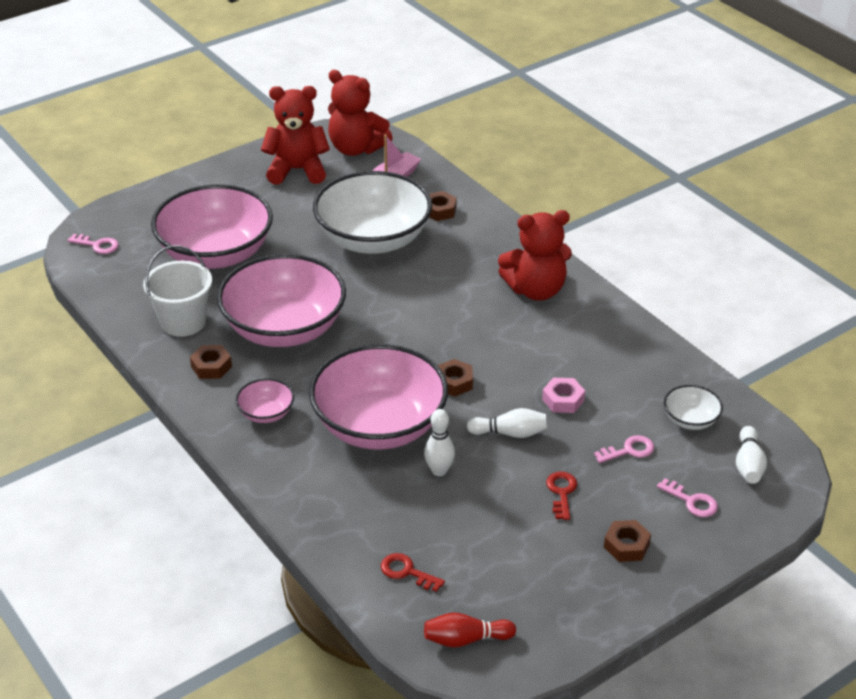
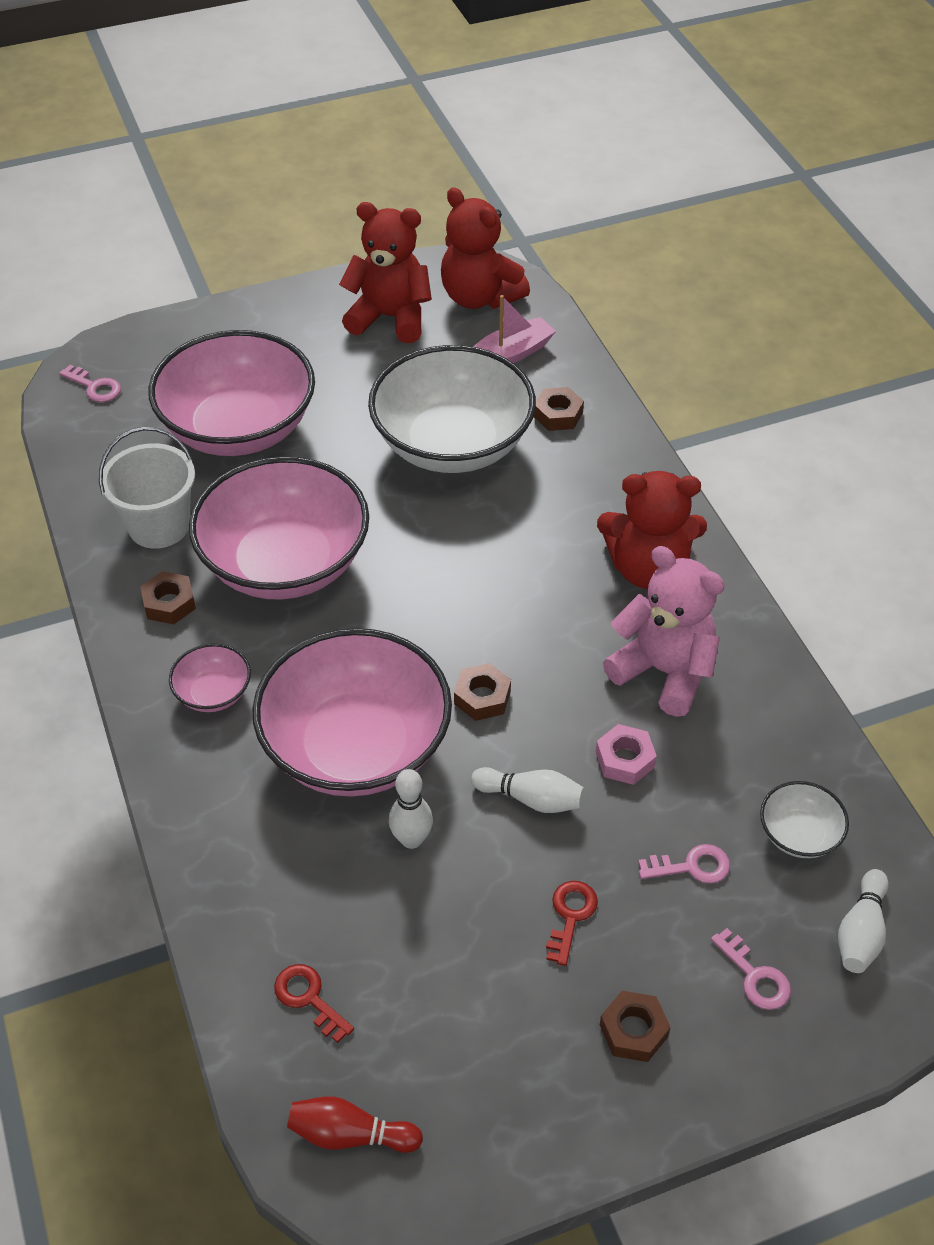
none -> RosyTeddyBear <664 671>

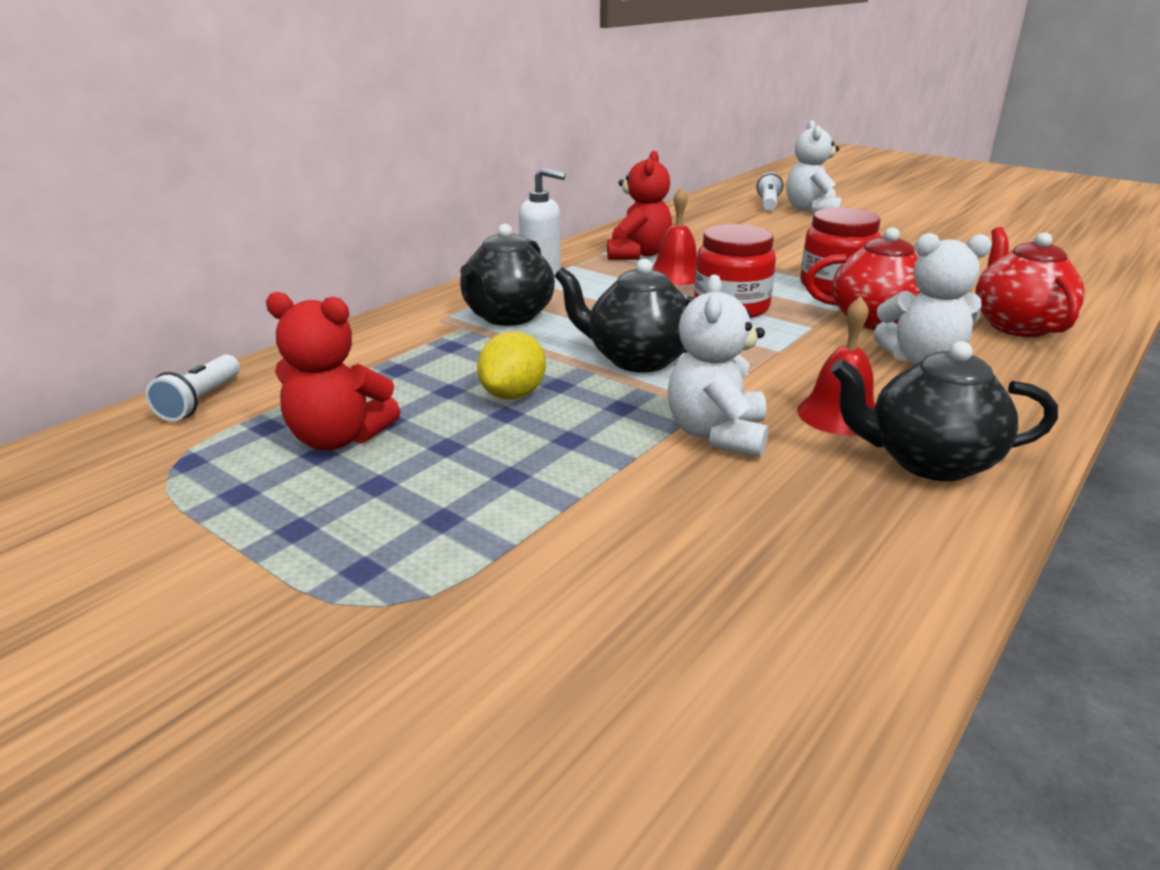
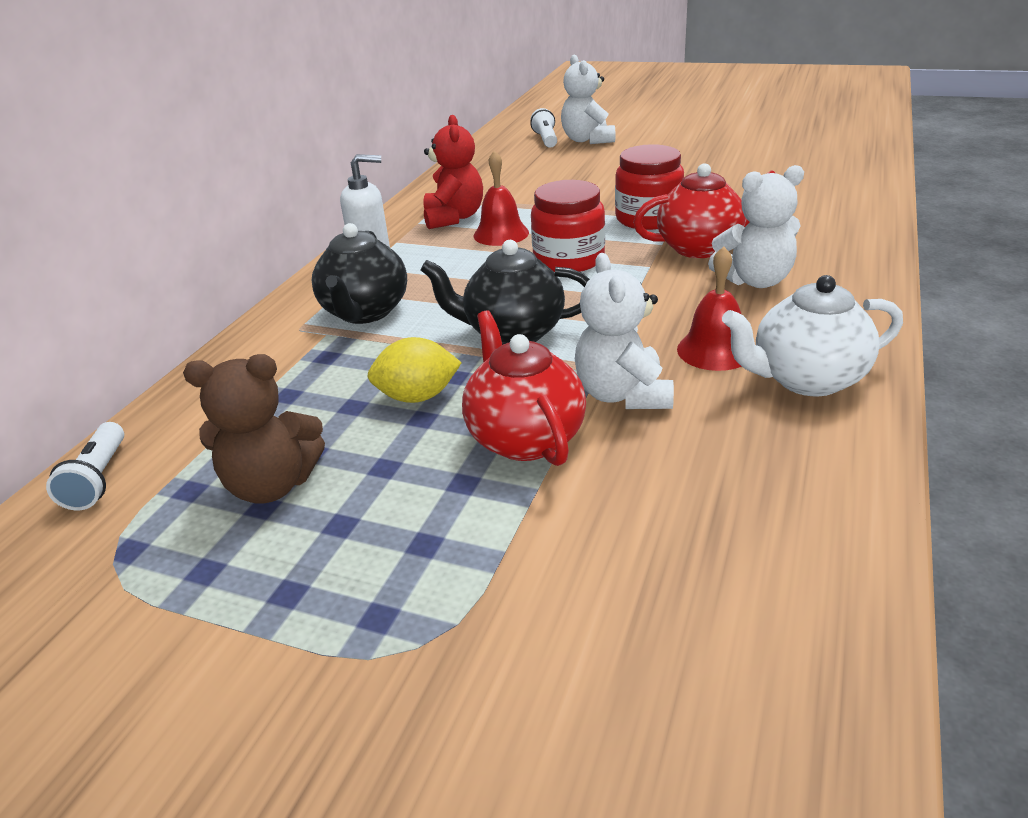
CrimsonTeapot <1016 325> -> CrimsonTeapot <524 437>, moved
CrimsonTeddyBear <338 438> -> BrownTeddyBear <272 485>
EbonyTeapot <928 461> -> WhiteTeapot <806 379>
YellowCitrusFruit <513 394> -> YellowCitrusFruit <417 396>, 75 degrees clockwise

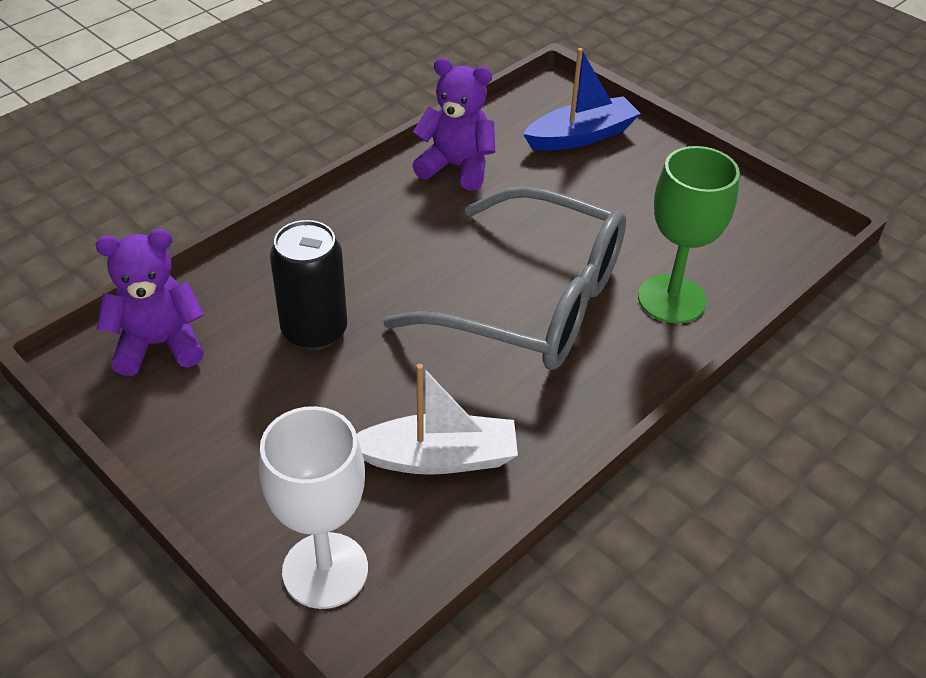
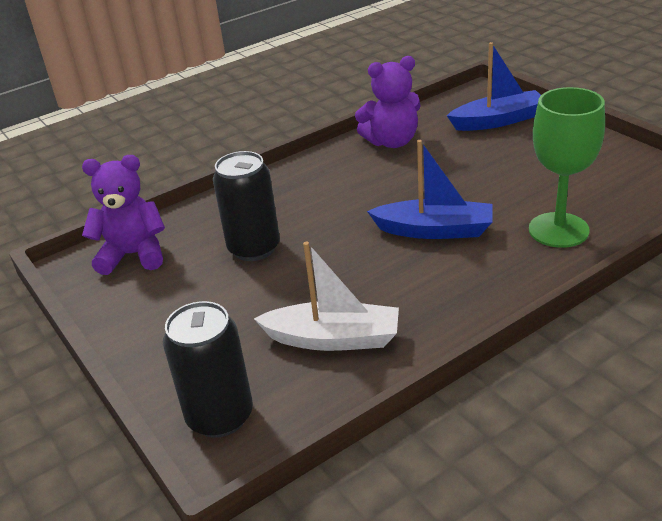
WhiteWineGlass <325 570> -> EbonyTin <220 416>
GraySpectacles <530 301> -> CobaltToyBoat <434 230>
RoyalPurpleTeddyBear <456 167> -> RoyalPurpleTeddyBear <392 142>, 135 degrees clockwise

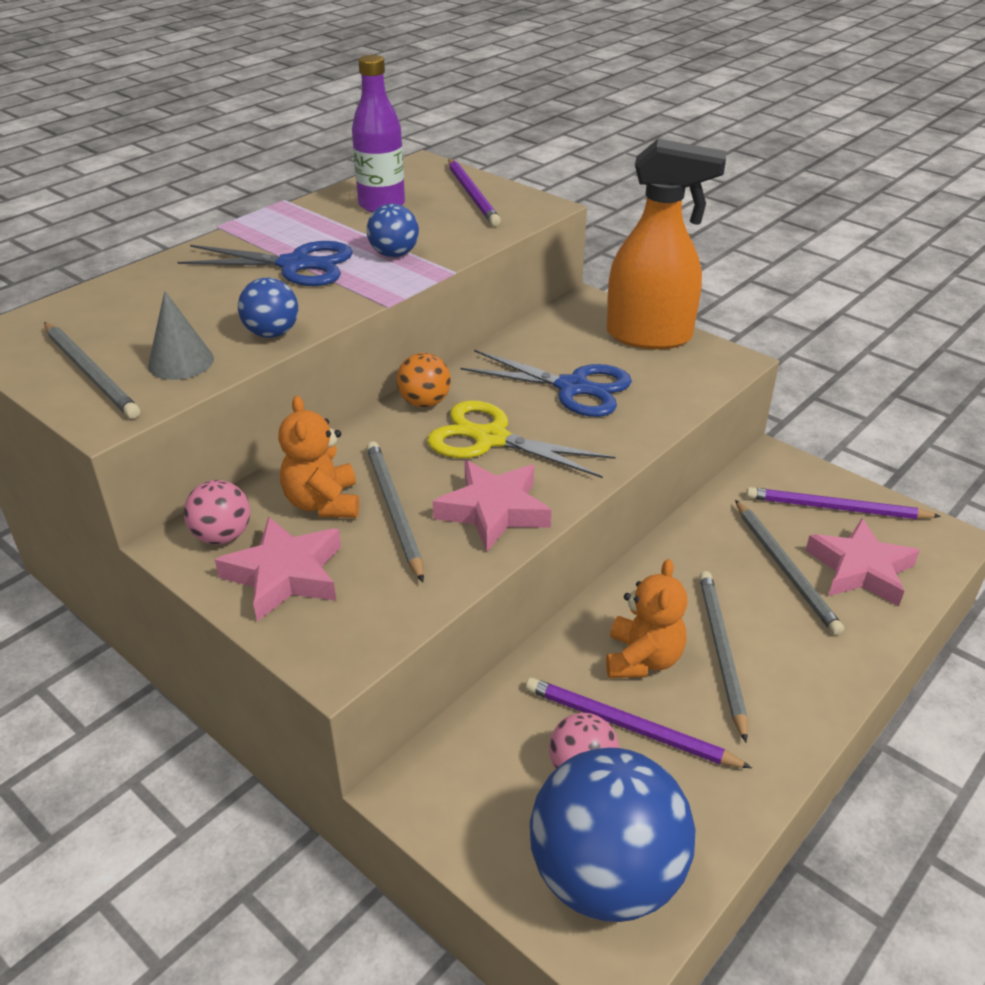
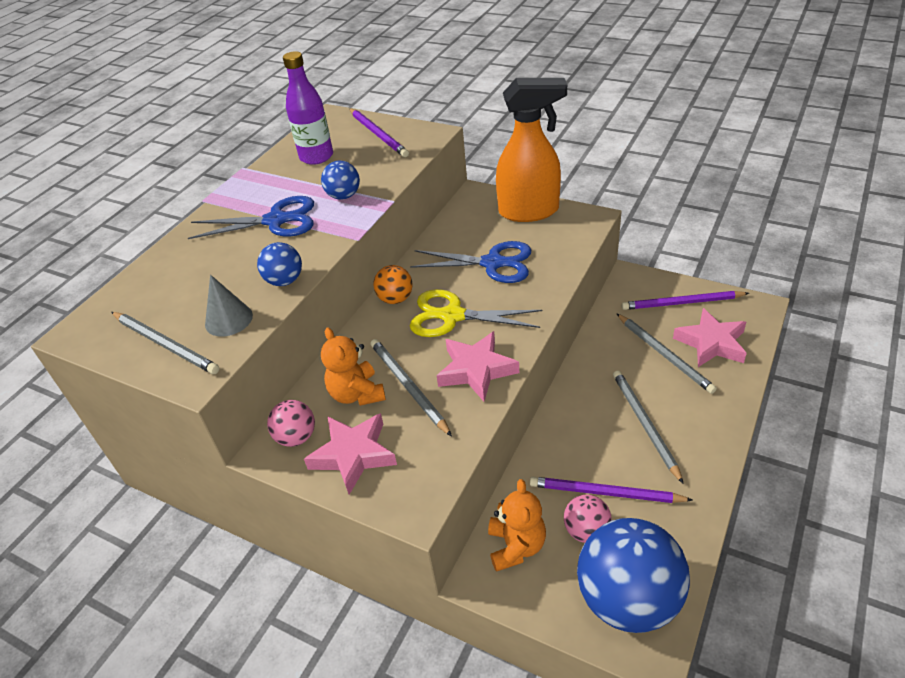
OrangeTeddyBear <642 659> -> OrangeTeddyBear <516 546>, moved

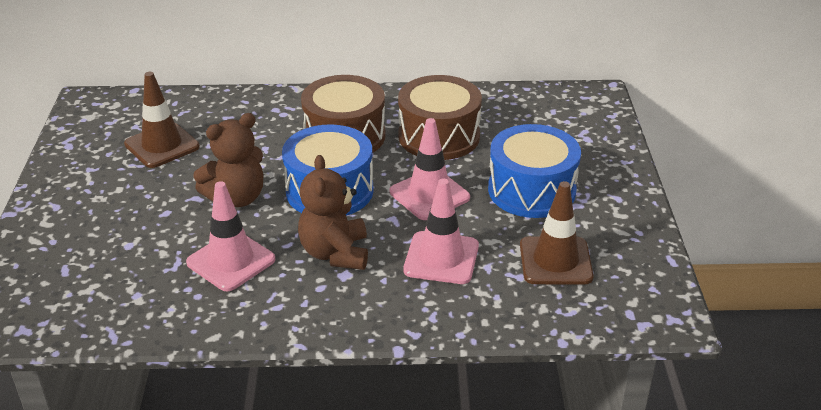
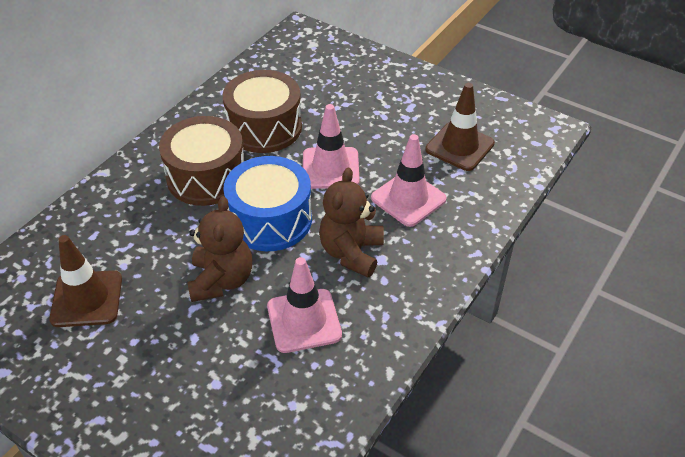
CobaltDrum <531 190> -> none
BrownTeddyBear <335 253> -> BrownTeddyBear <351 252>, 75 degrees clockwise

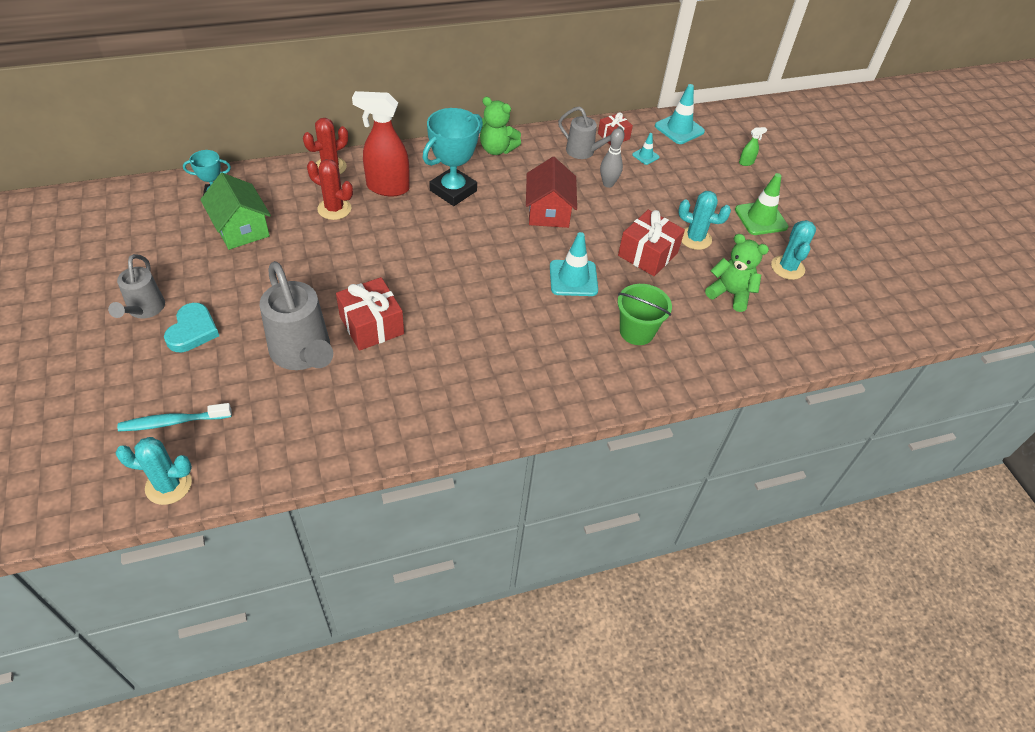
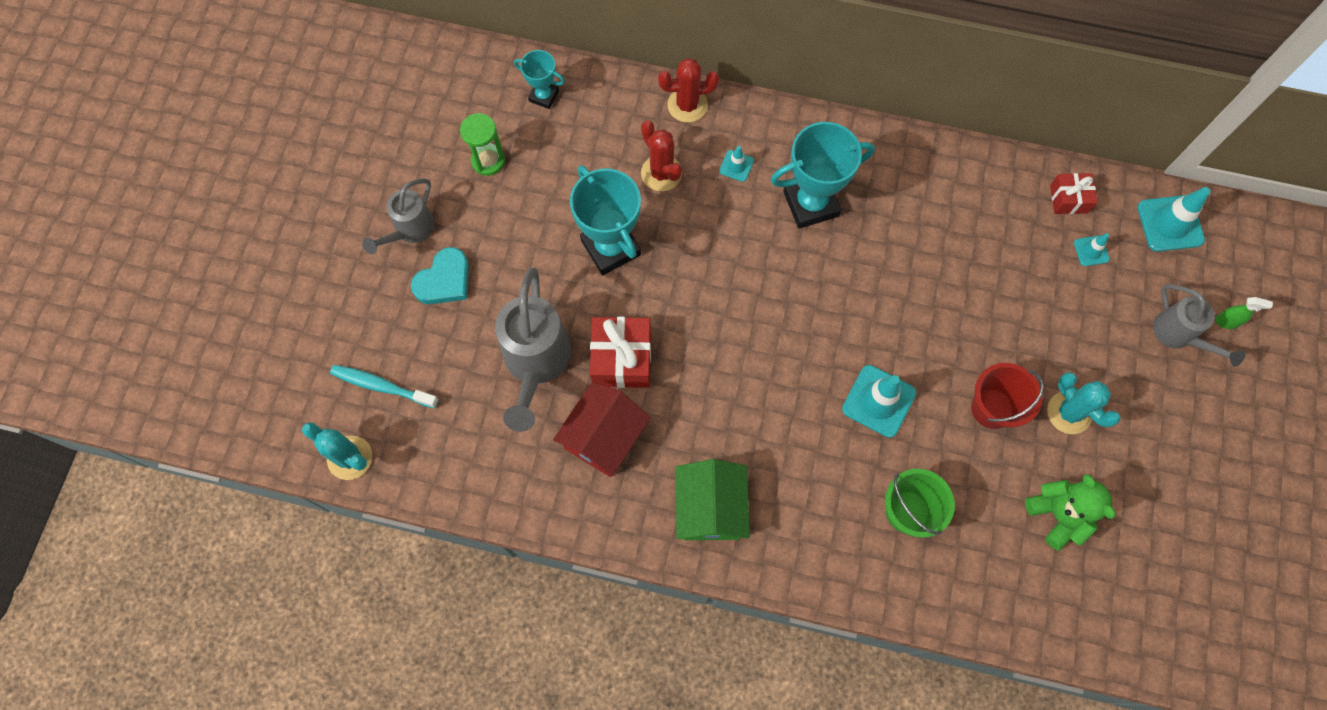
EmeraldTeddyBear <497 149> -> none
GrayBowlingPin <608 184> -> none
EmeraldTrafficCone <761 218> -> none
AquaCactus <787 268> -> none
none -> EmeraldSandglass <488 161>
none -> AquaTrophy <611 248>
EmeraldHouse <241 228> -> EmeraldHouse <710 508>, moved
CrimsonHouse <549 211> -> CrimsonHouse <604 437>, moved
GraySprinklingCan <584 152> -> GraySprinklingCan <1178 335>, moved
CrimsonSprayer <387 188> -> AquaTrafficCone <736 166>
CrimsonPresent <648 254> -> CrimsonBucket <992 408>

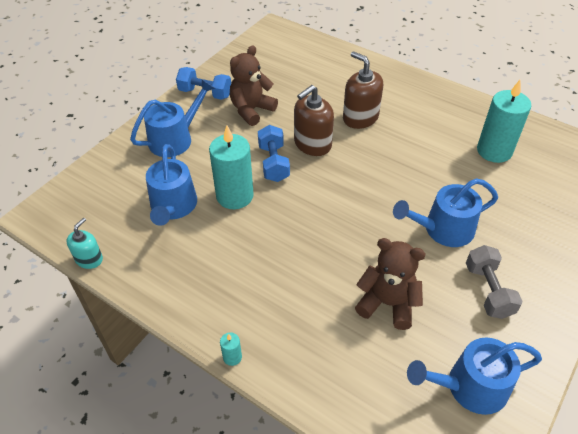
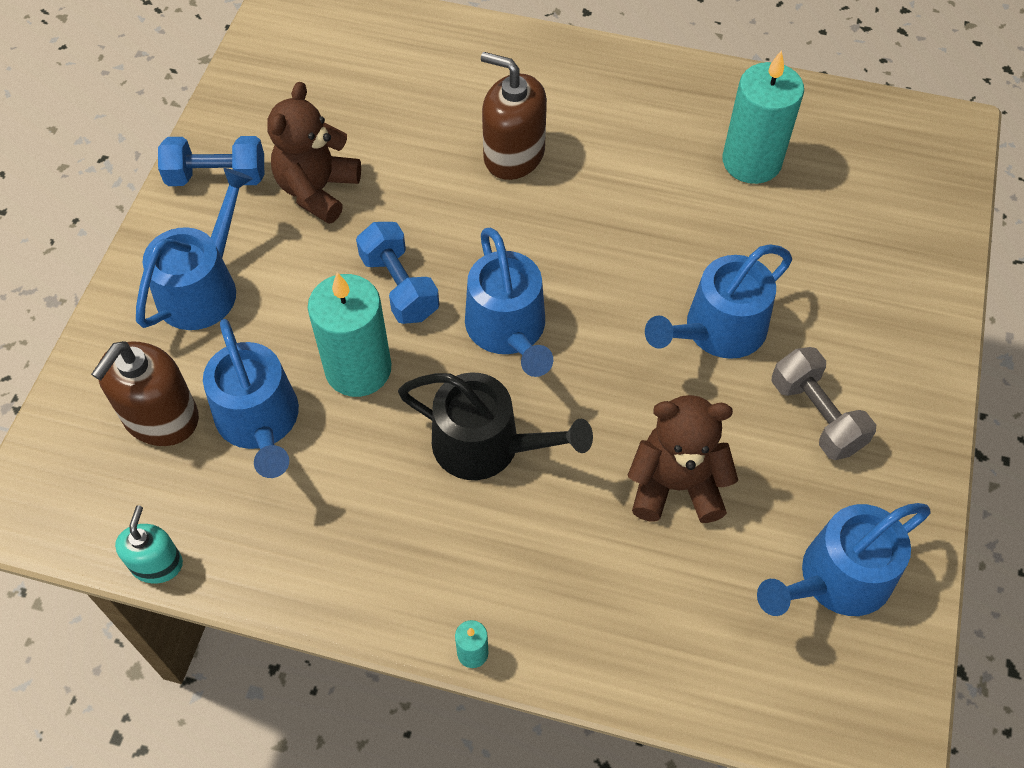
none -> EbonySprinklingCan <486 445>
none -> CobaltSprinklingCan <508 330>
BrownSoapPump <312 144> -> BrownSoapPump <161 417>, moved

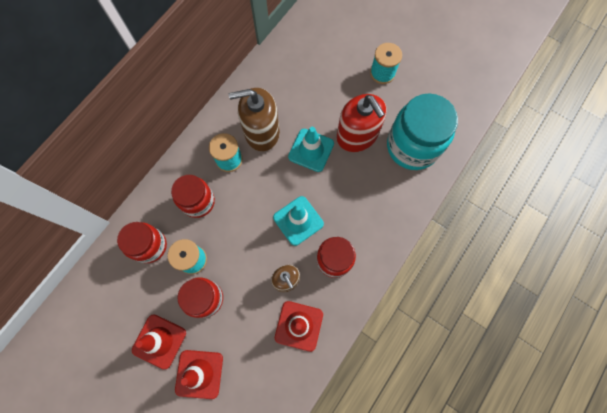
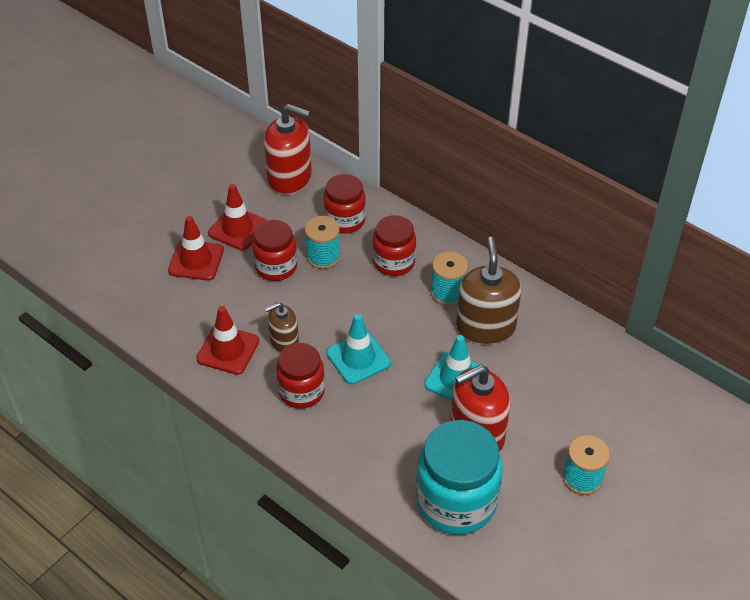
none -> CrimsonSoapPump <290 178>

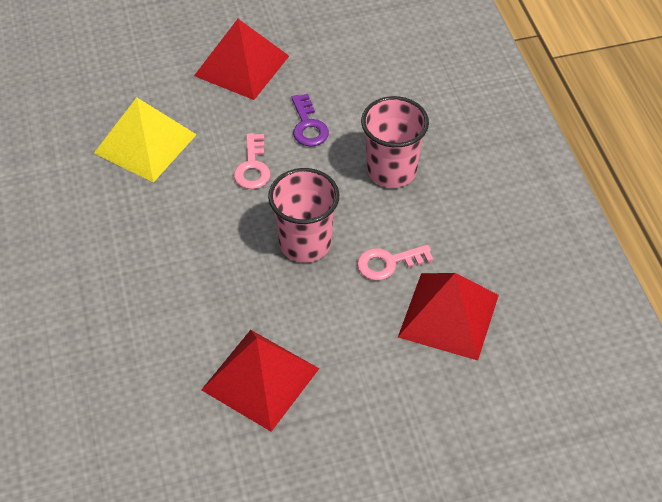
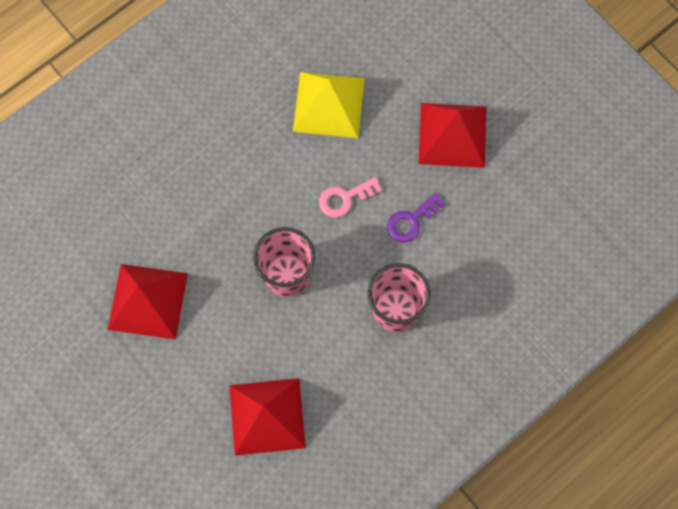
RosyDoorKey <388 263> -> none

